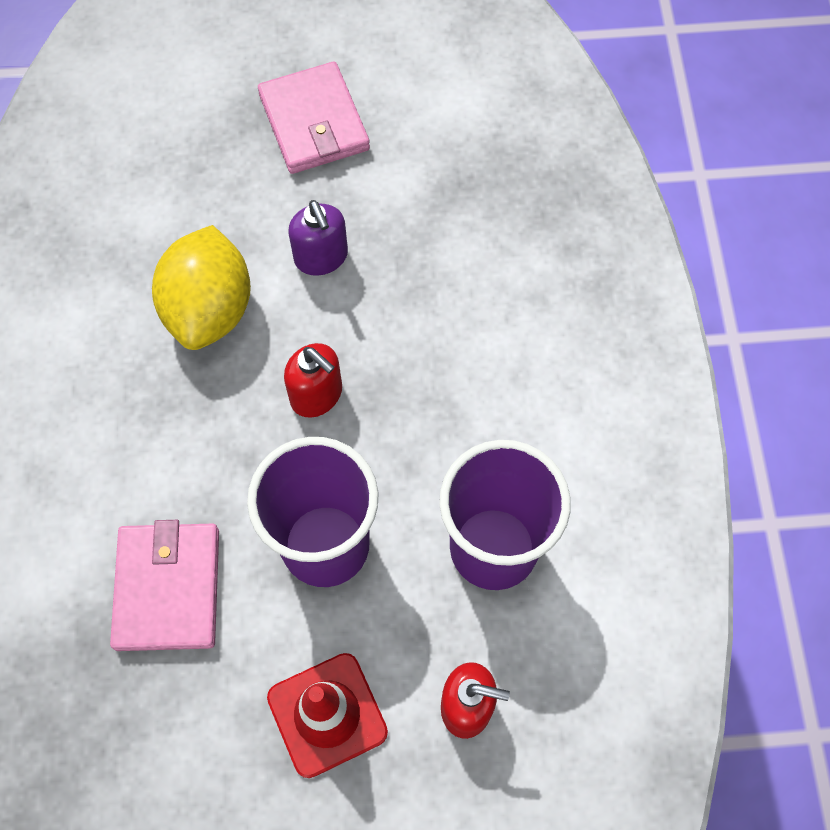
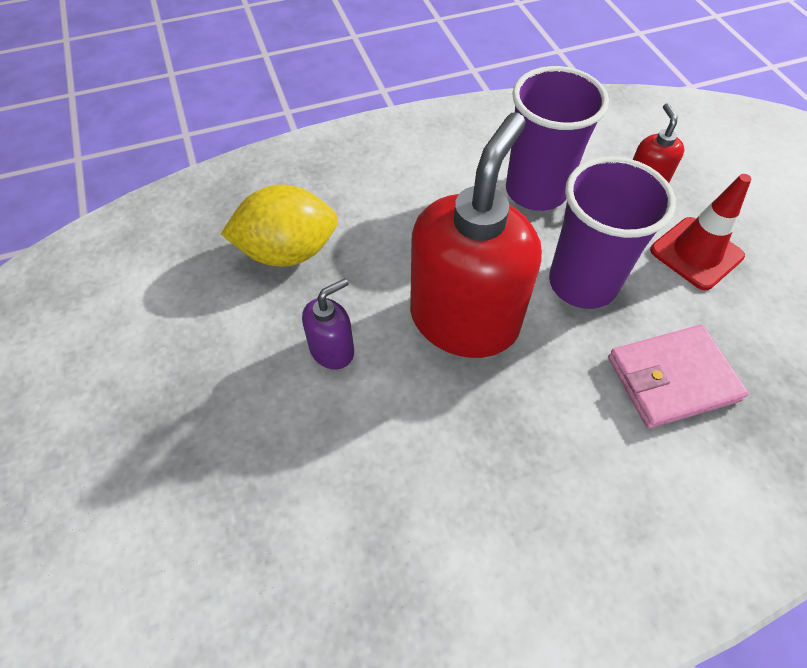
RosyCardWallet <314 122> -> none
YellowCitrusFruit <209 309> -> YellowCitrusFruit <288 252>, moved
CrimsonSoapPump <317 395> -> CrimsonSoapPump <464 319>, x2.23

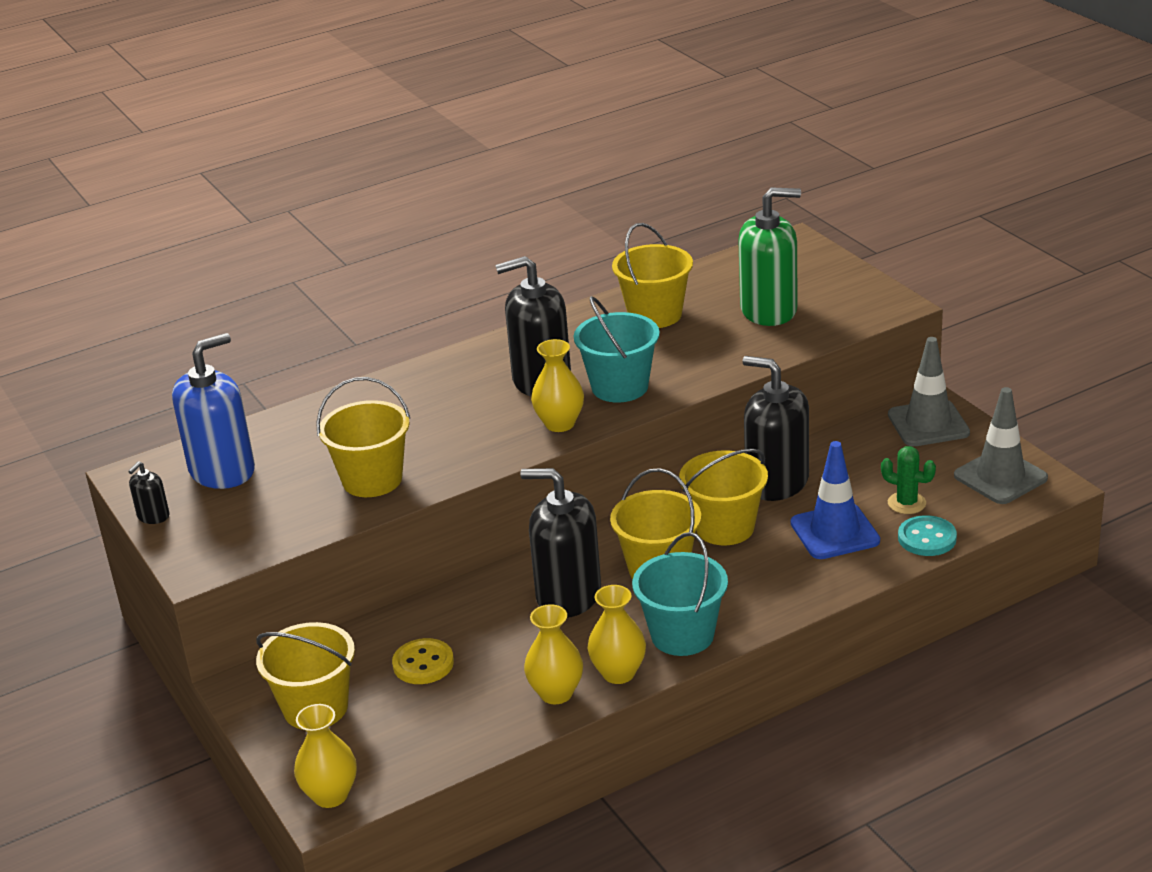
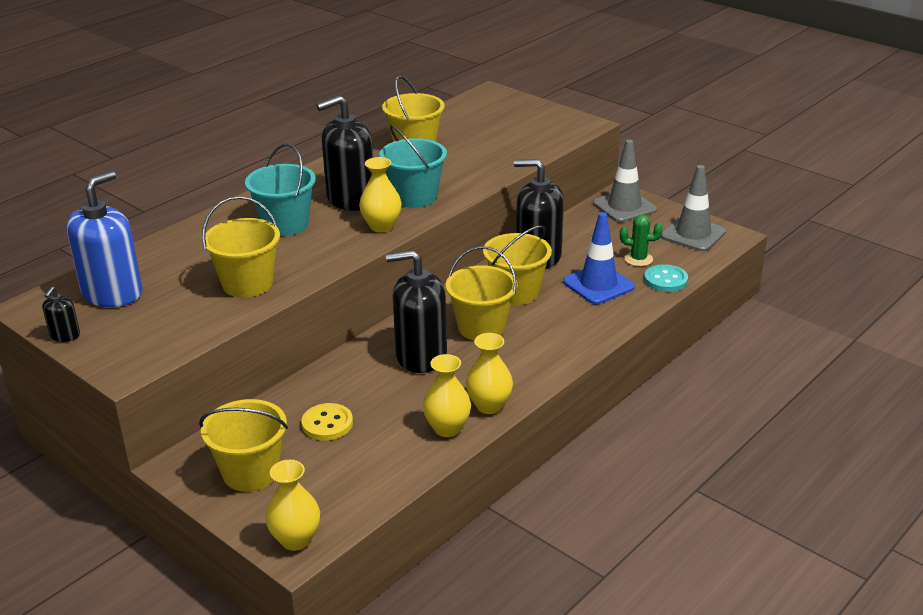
EmeraldSoapPump <769 310> -> none
AquaBucket <682 635> -> AquaBucket <285 224>, moved

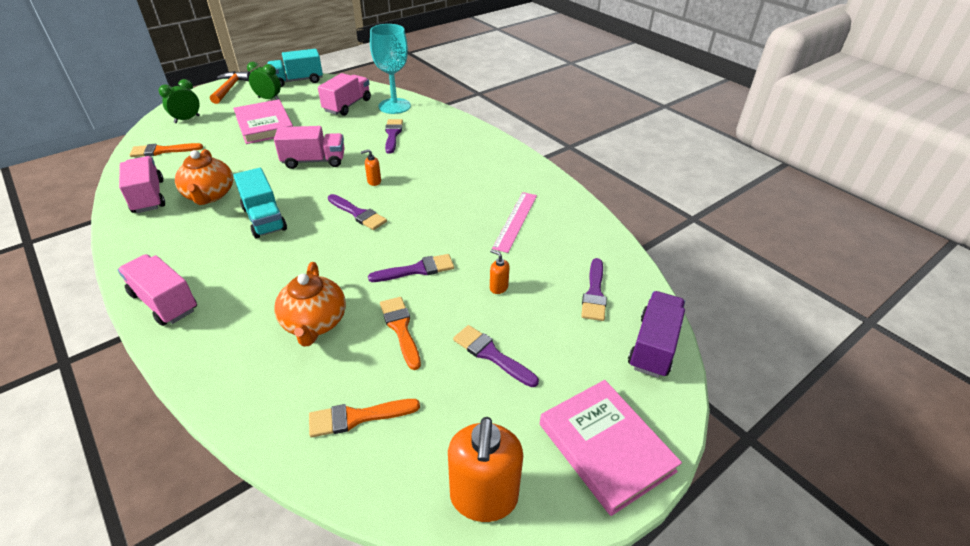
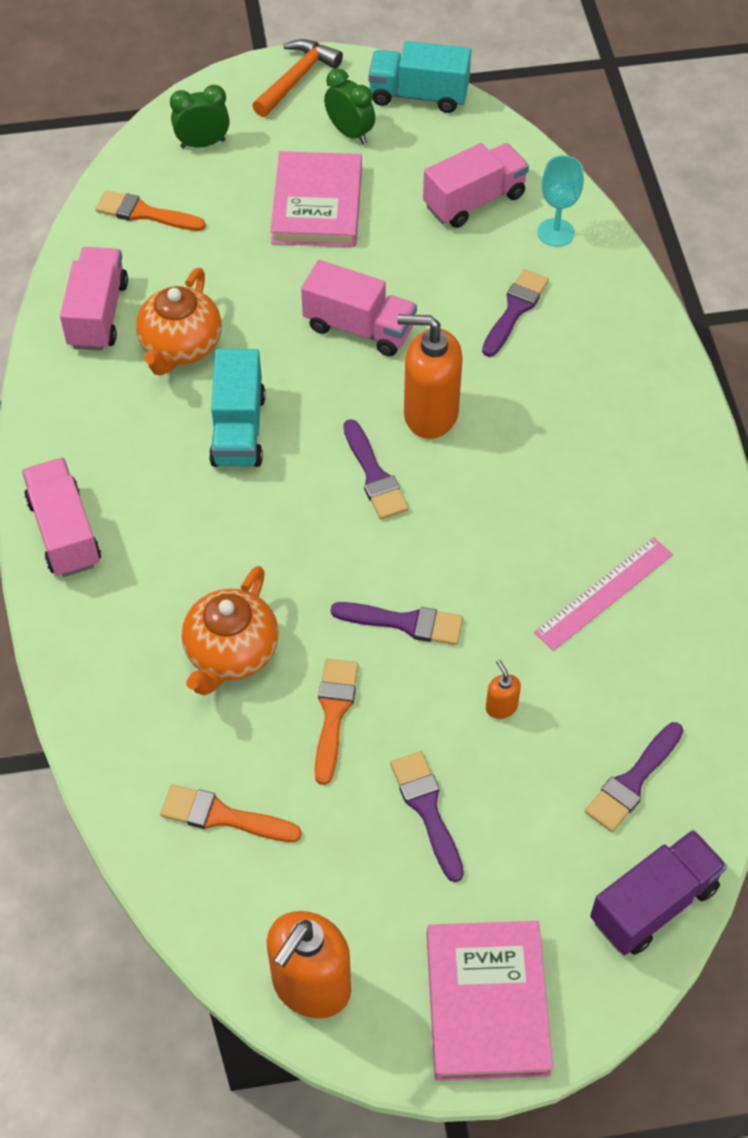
OrangeSoapPump <374 181> -> OrangeSoapPump <430 414>, x2.28
AquaWineGlass <394 106> -> AquaWineGlass <556 232>, x0.60

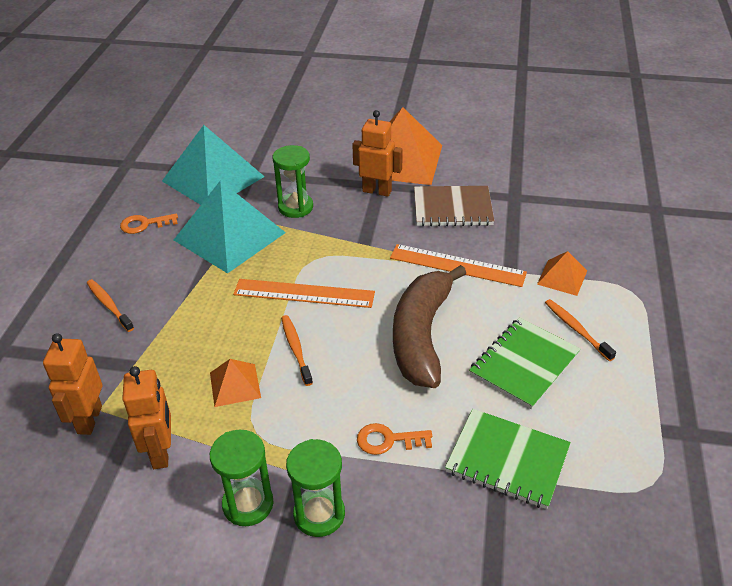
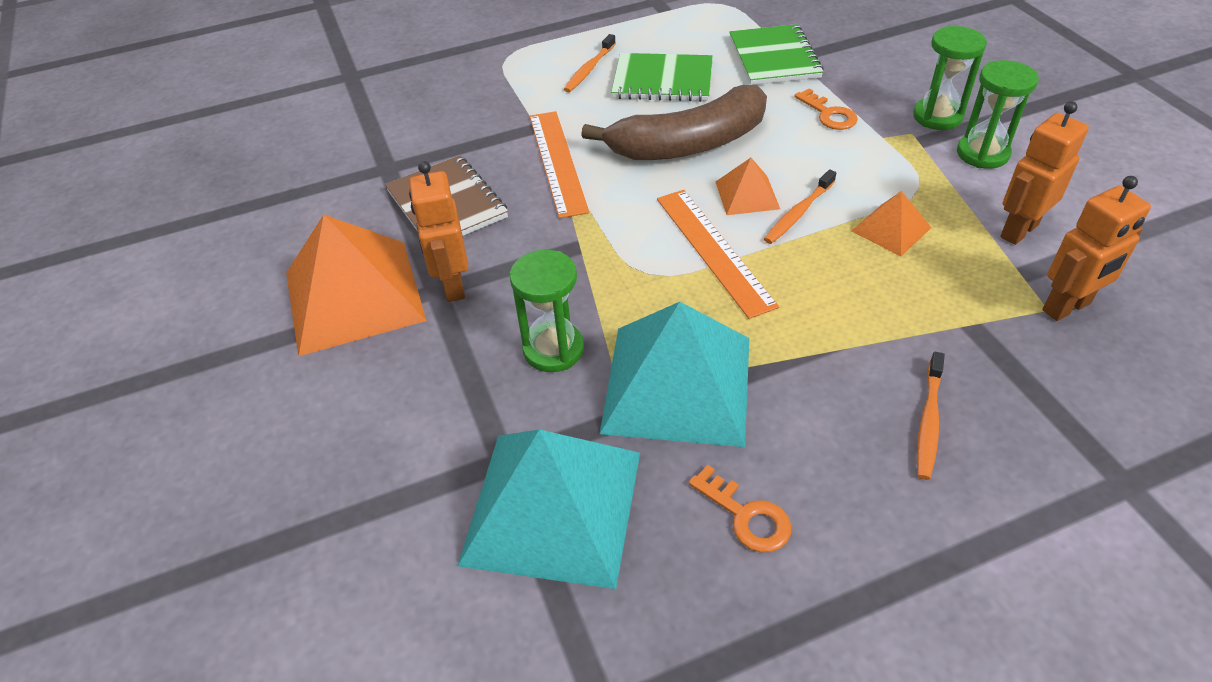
OrangePyramidShape <562 277> -> OrangePyramidShape <747 195>, moved

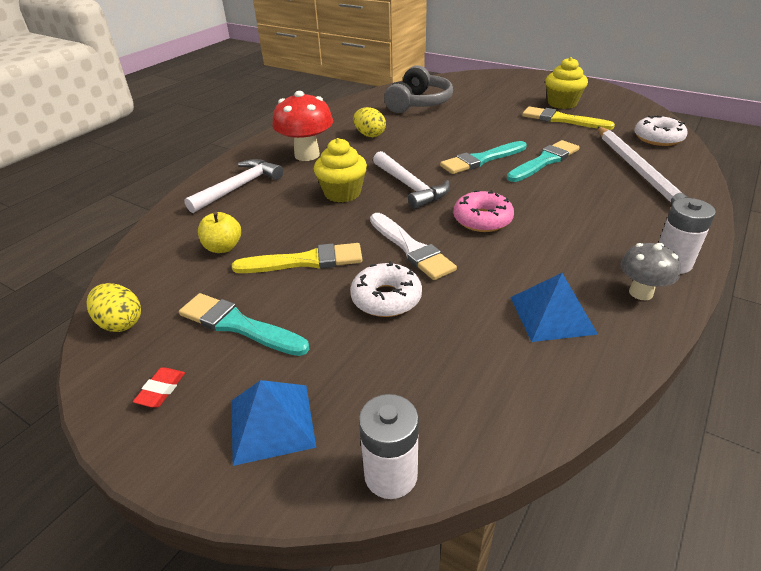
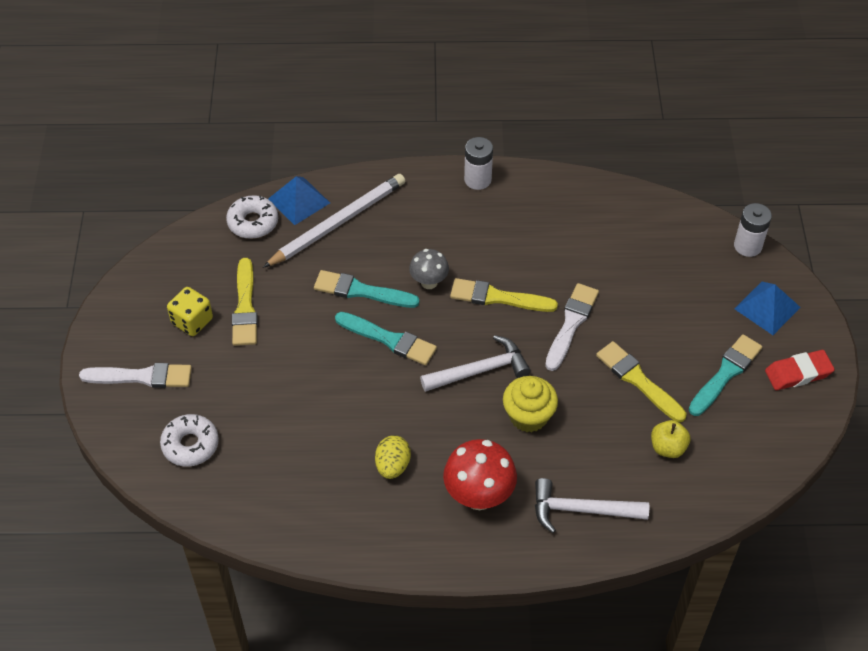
YellowEggShape <121 323> -> none
GrayHeadset <419 103> -> none
none -> WhitePaintbrush <142 377>
WhiteGlazedDonut <386 298> -> WhiteGlazedDonut <190 445>, moved
CobaltPyramidShape <552 315> -> CobaltPyramidShape <299 200>, moved
GrayToadstool <640 292> -> GrayToadstool <429 282>, moved
RosyGlazedDonut <482 219> -> YellowPaintbrush <498 297>
YellowFairyCake <562 103> -> YellowGameDie <192 321>
AquaPaintbrush <238 325> -> AquaPaintbrush <726 373>, 135 degrees counterclockwise
WhiteHammer <410 187> -> WhiteHammer <480 370>, 45 degrees clockwise
CrimsonGumEraser <161 390> -> CrimsonGumEraser <798 373>, x1.77

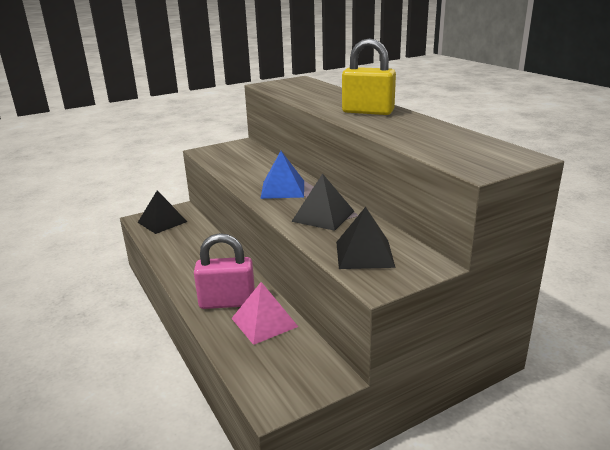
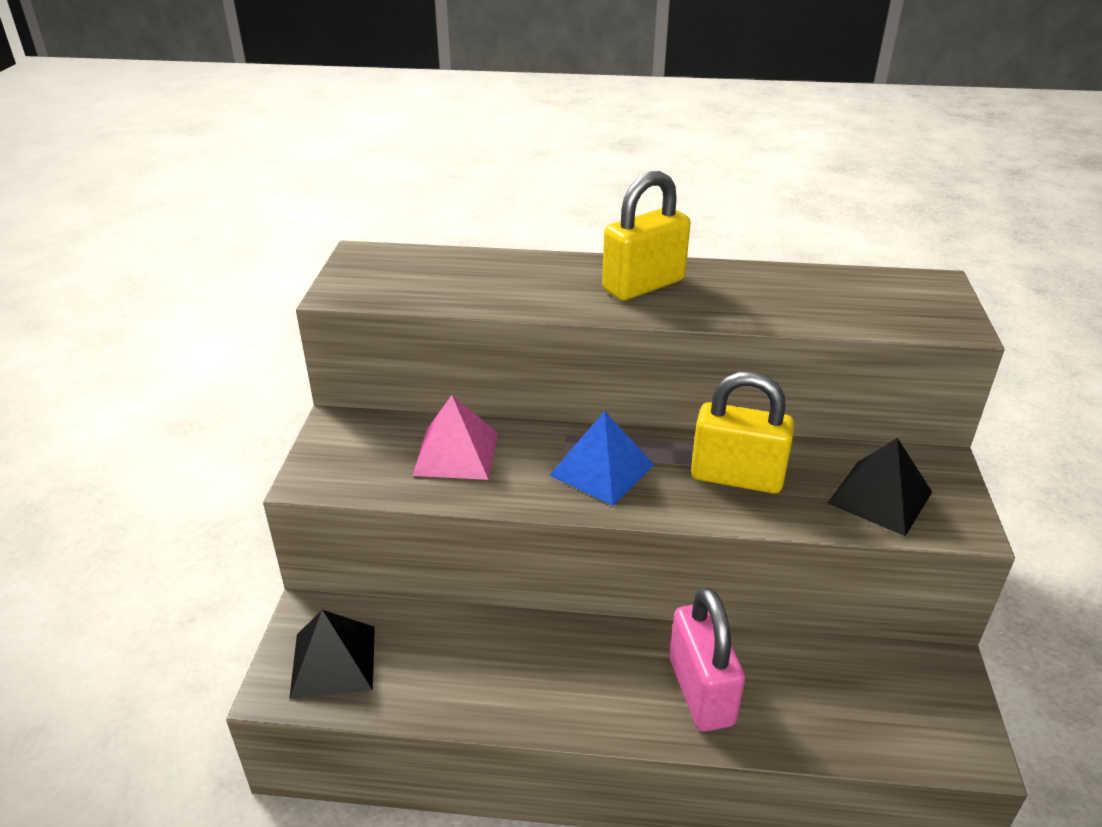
RosyPyramidShape <264 322> -> RosyPyramidShape <456 453>, moved
EbonyPyramidShape <323 216> -> YellowPadlock <736 477>
RosyPadlock <227 302> -> RosyPadlock <701 691>, 45 degrees counterclockwise

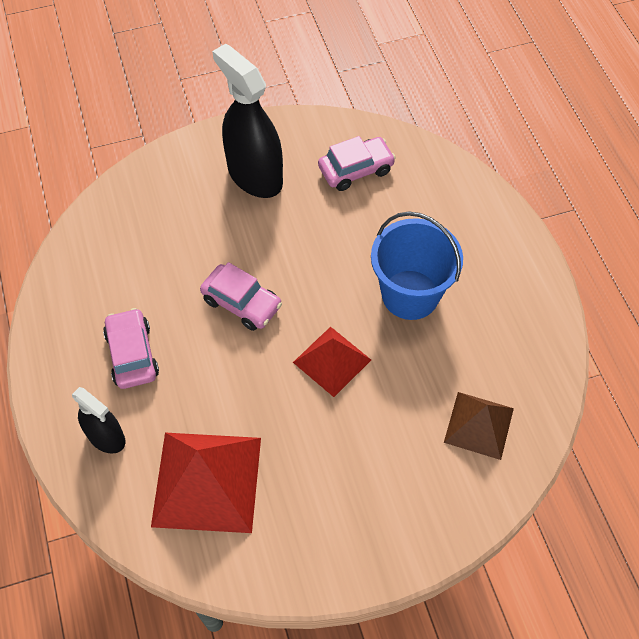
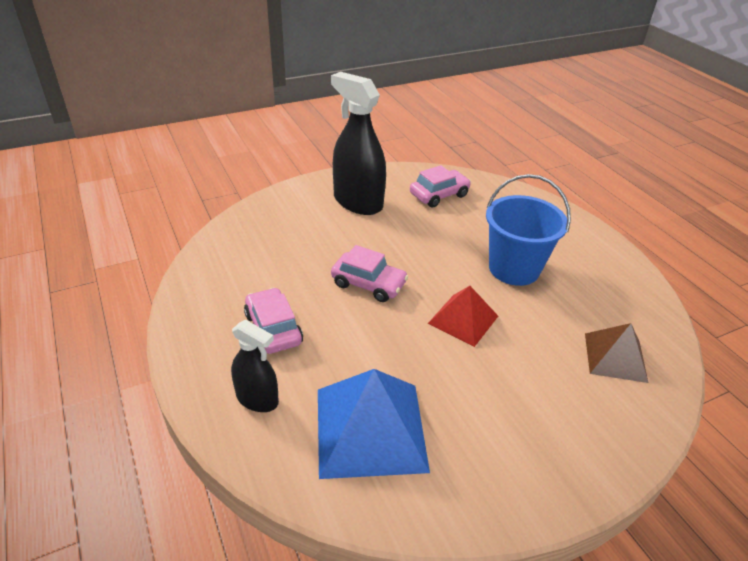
CrimsonPyramidShape <207 481> -> CobaltPyramidShape <370 428>

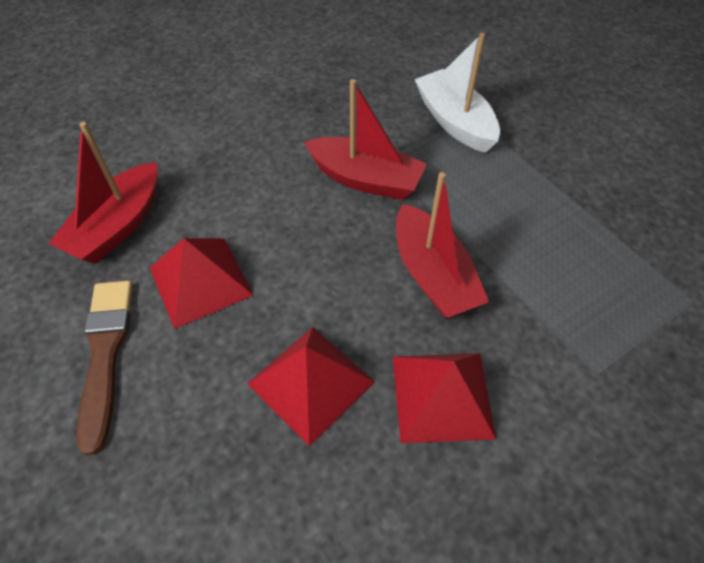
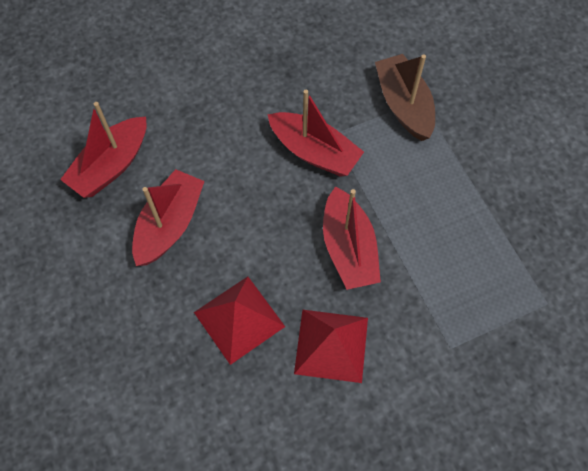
BrownPaintbrush <105 354> -> none
CrimsonPyramidShape <200 281> -> CrimsonToyBoat <170 224>
WhiteToyBoat <455 122> -> BrownToyBoat <404 105>

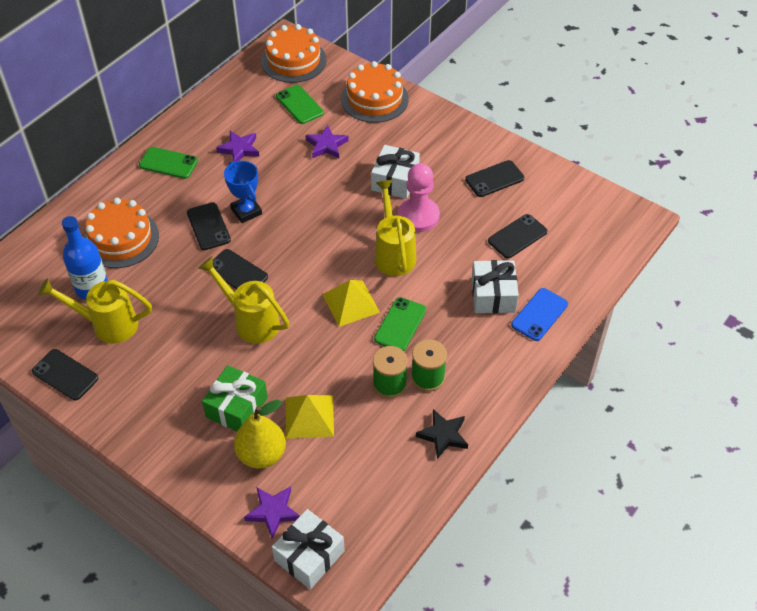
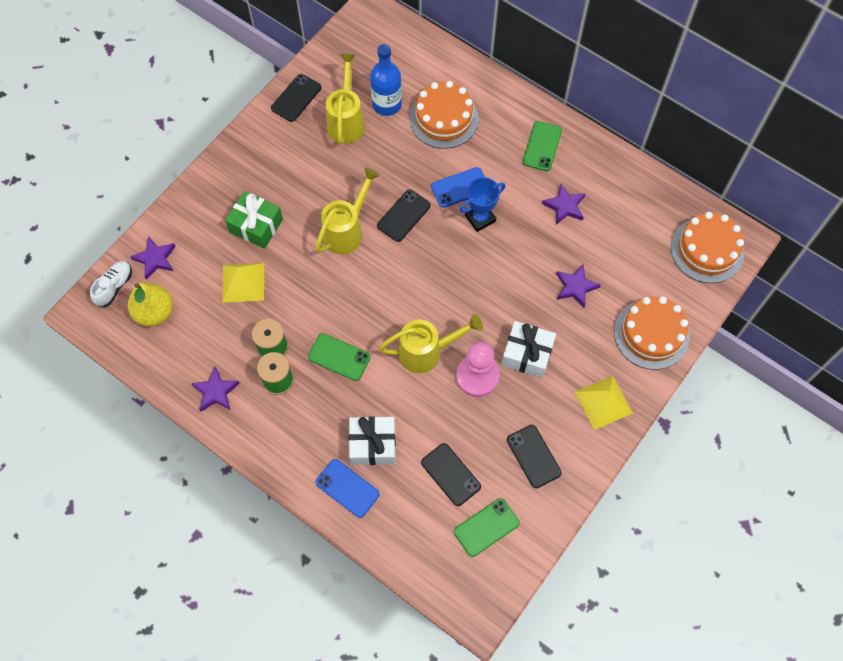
YellowToyPear <262 454> -> YellowToyPear <155 312>, moved
EmeraldPhone <299 105> -> EmeraldPhone <486 527>, moved
YellowPyramidShape <351 303> -> YellowPyramidShape <603 402>, moved
WhitePresent <309 556> -> WhiteShoe <114 287>
EbonyPhone <208 226> -> CobaltPhone <460 188>
EbonyStarShape <443 435> -> RoyalPurpleStarShape <216 391>

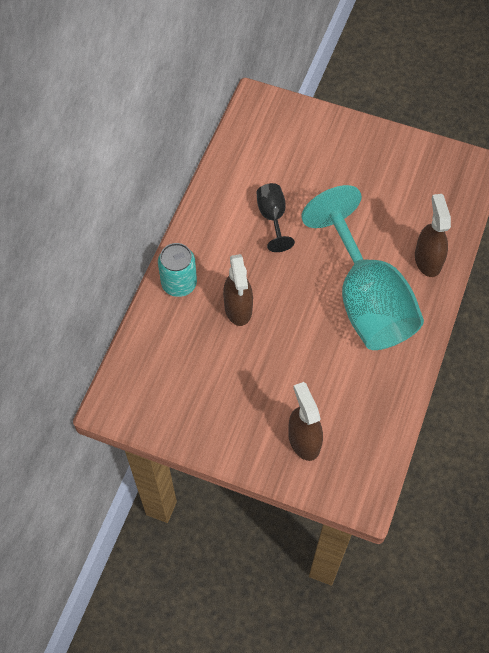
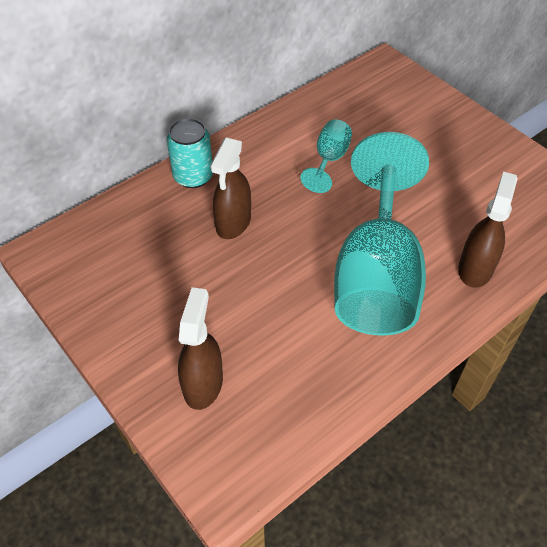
EbonyWineGlass <272 217> -> AquaWineGlass <329 160>

